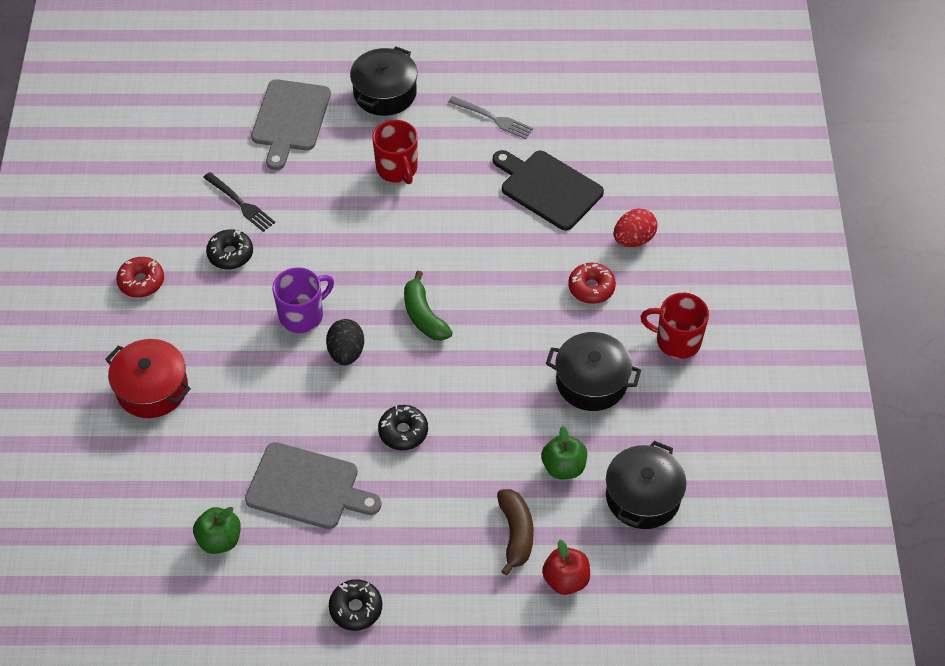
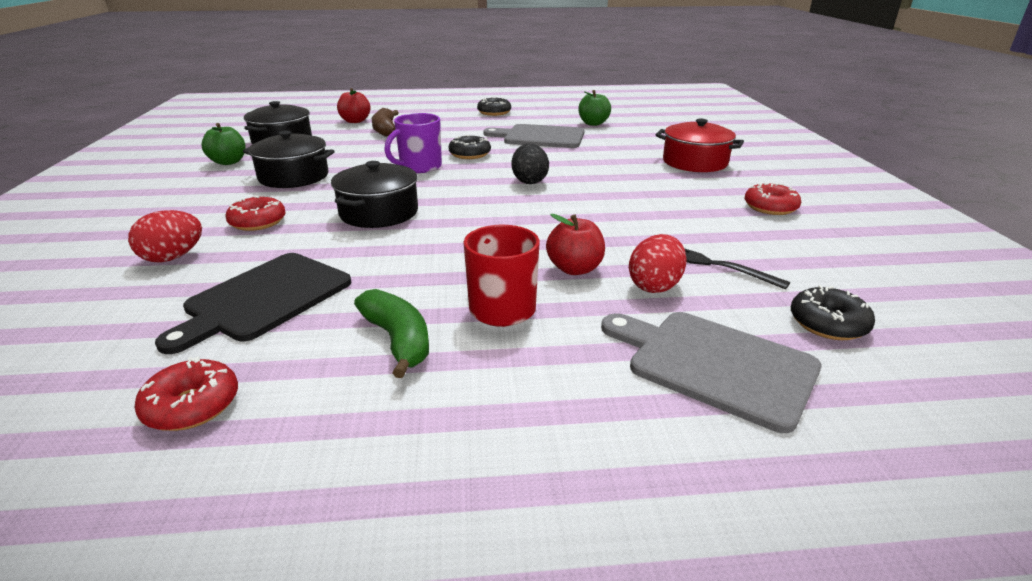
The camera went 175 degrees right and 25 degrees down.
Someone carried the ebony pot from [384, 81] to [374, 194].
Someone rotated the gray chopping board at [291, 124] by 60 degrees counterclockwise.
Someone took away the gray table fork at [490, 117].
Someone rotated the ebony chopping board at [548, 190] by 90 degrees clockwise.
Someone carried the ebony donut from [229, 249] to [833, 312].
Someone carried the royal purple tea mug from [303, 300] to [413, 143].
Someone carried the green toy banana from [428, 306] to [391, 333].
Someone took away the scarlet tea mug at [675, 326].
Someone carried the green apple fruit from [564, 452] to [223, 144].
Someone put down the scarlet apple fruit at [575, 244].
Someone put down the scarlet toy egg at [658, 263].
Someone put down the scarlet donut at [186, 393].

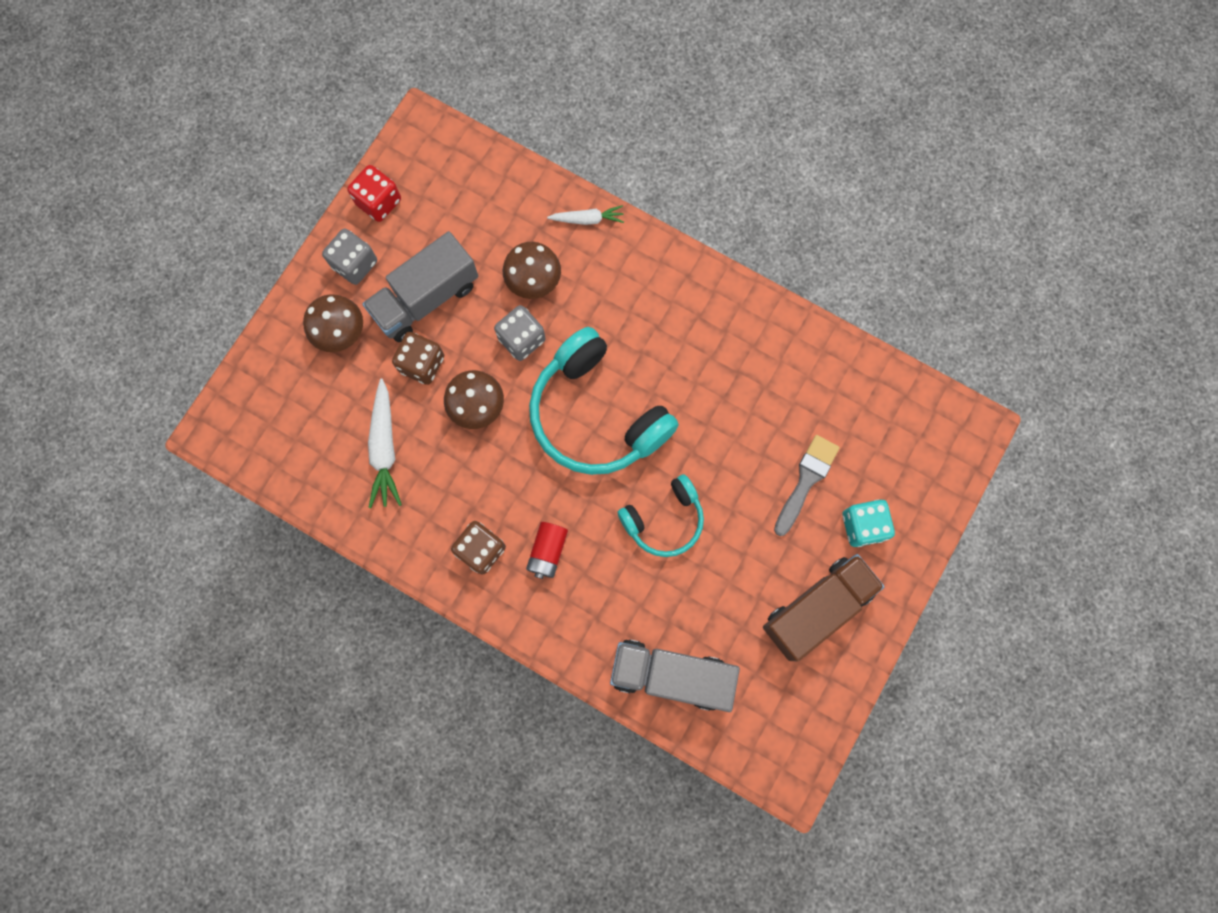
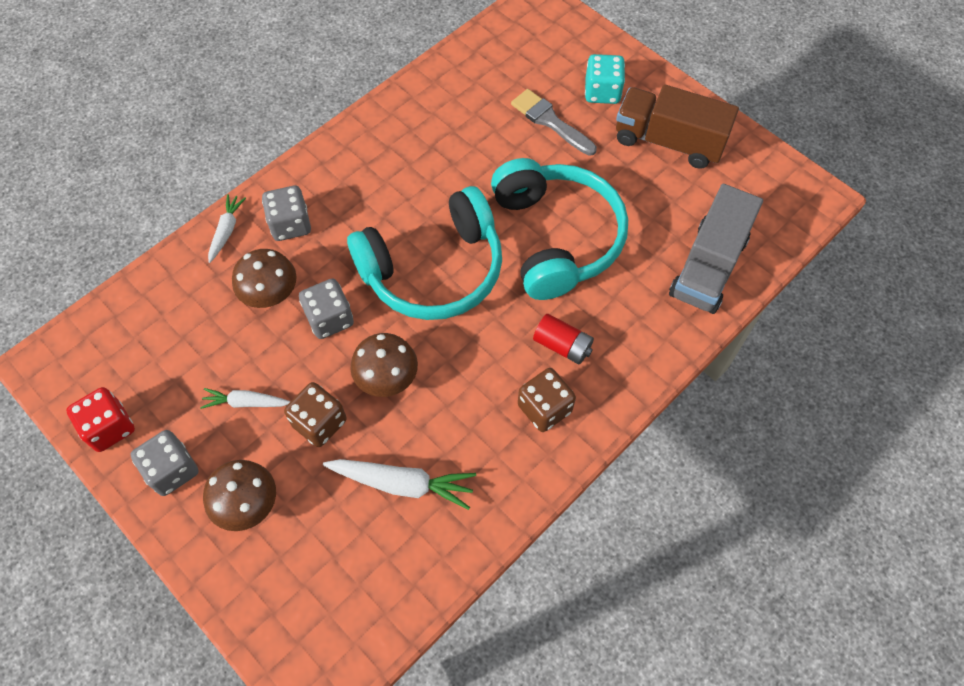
The camera went 75 degrees left and 15 degrees down.
Someone swapped the gray truck at [420, 286] for the snow-white carrot at [245, 398].
Someone scaled the aqua headphones at [660, 515] by 1.75.
Someone rotated the brown truck at [824, 607] by 45 degrees counterclockwise.
Someone put down the gray game die at [286, 213].

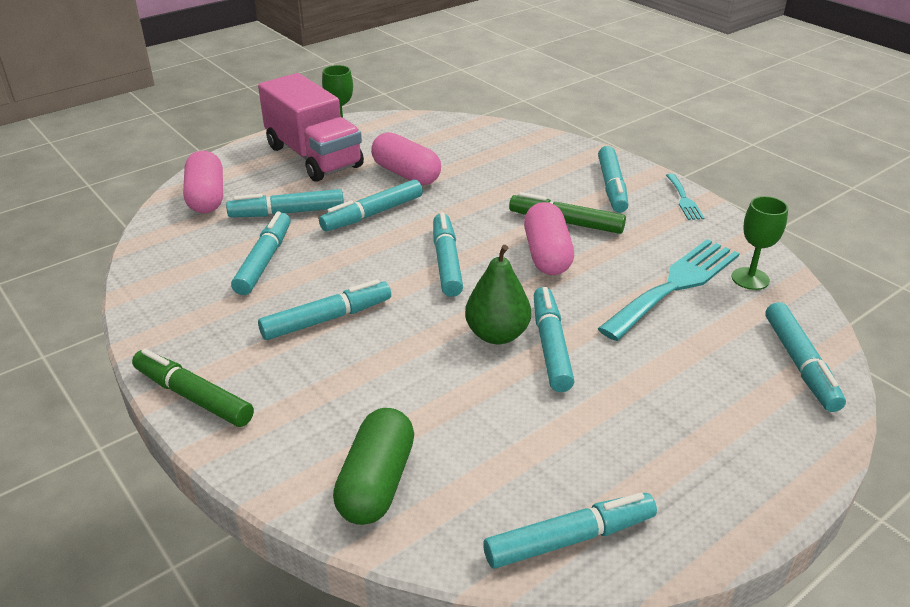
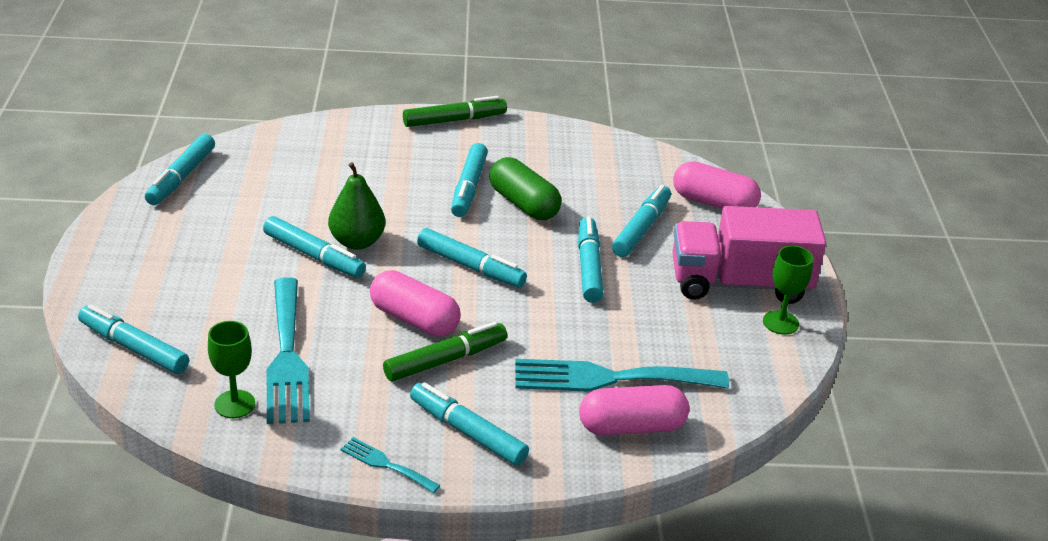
The camera went 125 degrees right and 0 degrees up.
Someone carried the rosy pill from [406, 158] to [634, 410].
Someone took away the aqua marker at [260, 253].
Someone carried the green pill from [373, 466] to [525, 188].
Someone put down the aqua table fork at [622, 375].

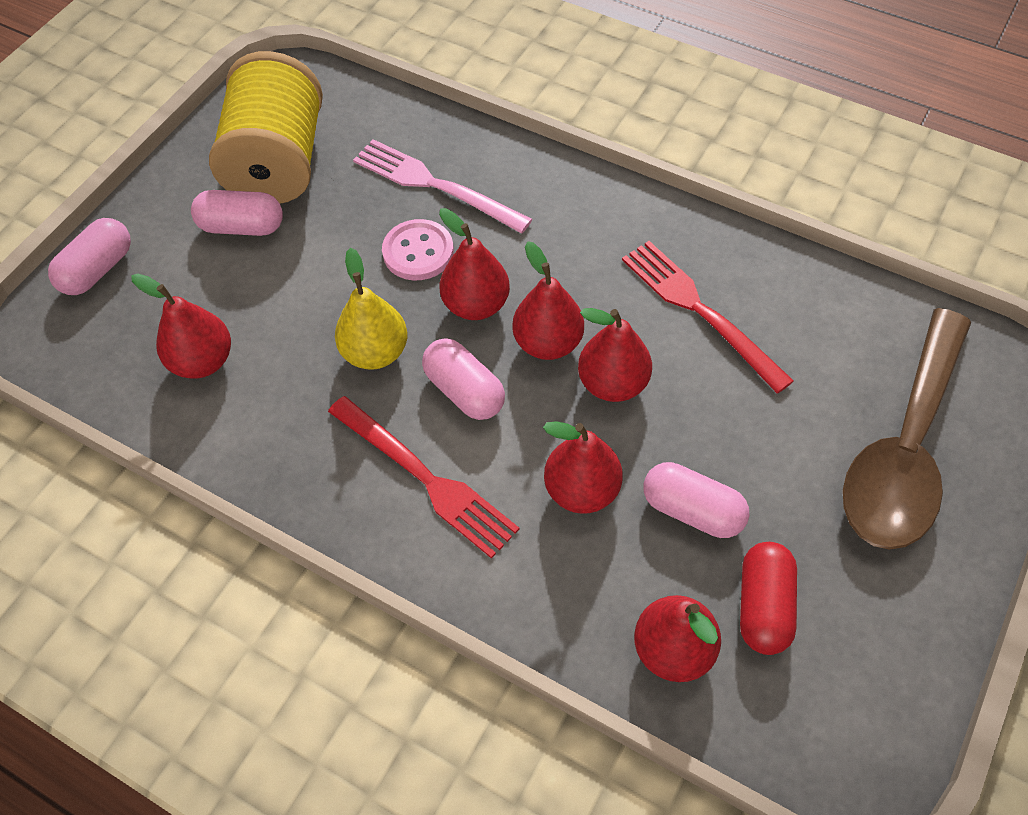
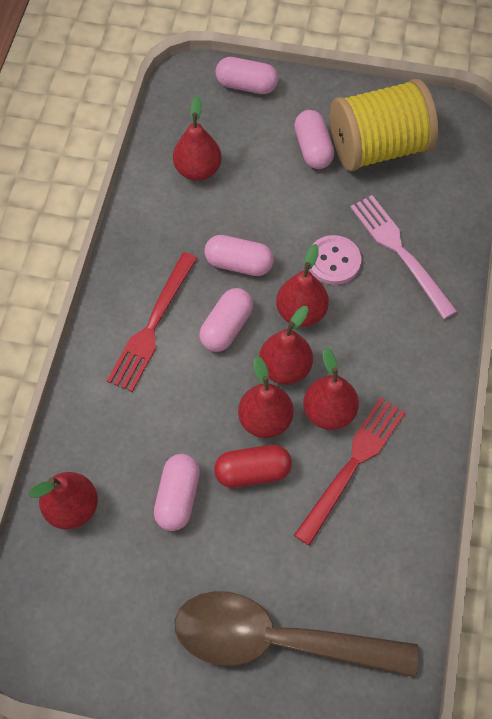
The camera went 70 degrees right and 5 degrees up.
Someone rotated the rosy table fork at [442, 186] by 45 degrees counterclockwise.
Someone swapped the yellow pear at [371, 309] for the rosy pill at [239, 255].
Someone carried the scarlet pear from [583, 467] to [331, 389].
Someone carried the scarlet pill from [768, 598] to [253, 466].

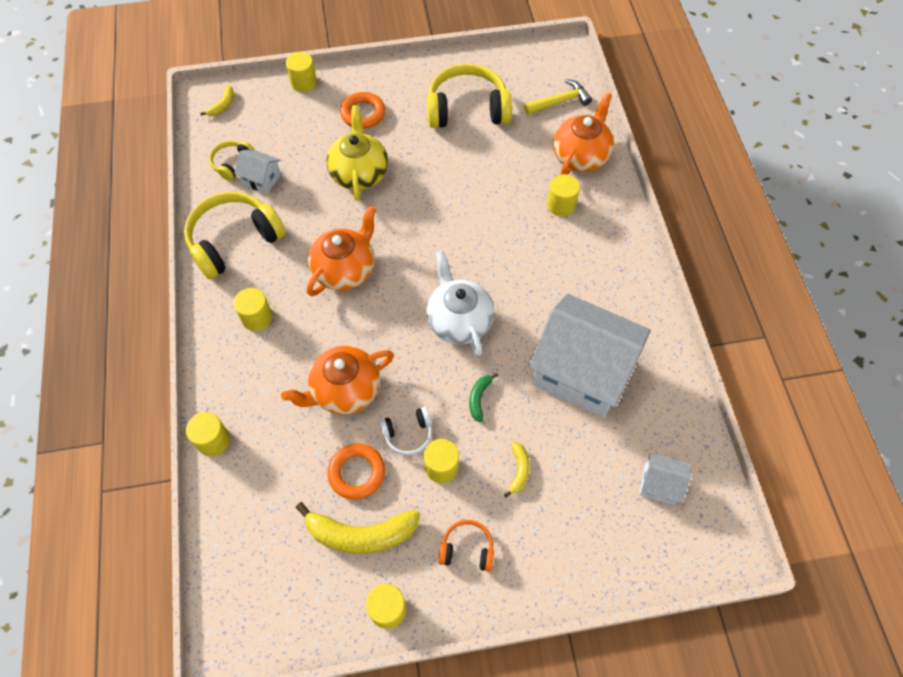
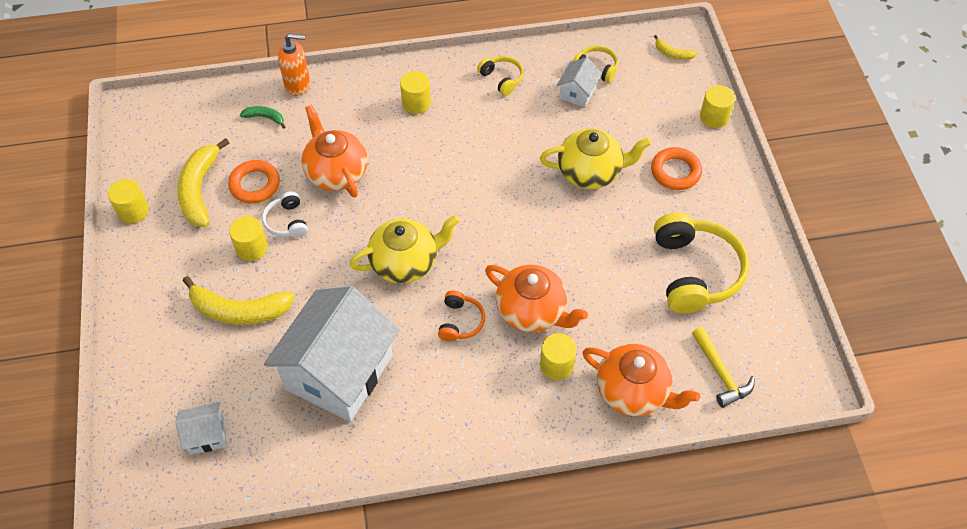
The camera went 90 degrees right and 5 degrees down.
Someone scaled the yellow headphones at [235, 235] by 0.49.
Someone carried the orange-coloured teapot from [341, 250] to [536, 298].
Someone repainted the snow-white teapot at [460, 303], which became the yellow teapot at [405, 249].
Someone carried the green toy banana from [483, 397] to [262, 117].
Someone swapped the yellow solid cylinder at [208, 434] for the orange-coloured soap pump at [294, 64].
Someone scaled the yellow toy banana at [517, 470] by 2.07.
Someone rotated the snow-white cottage at [665, 479] by 60 degrees clockwise.
Someone carried the orange-coloured headphones from [466, 546] to [461, 316].

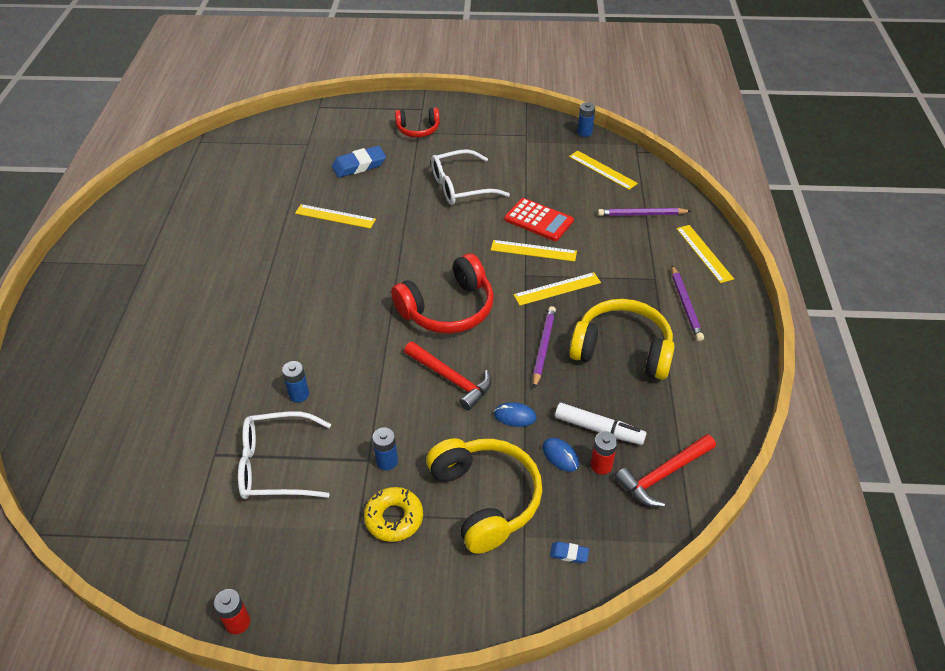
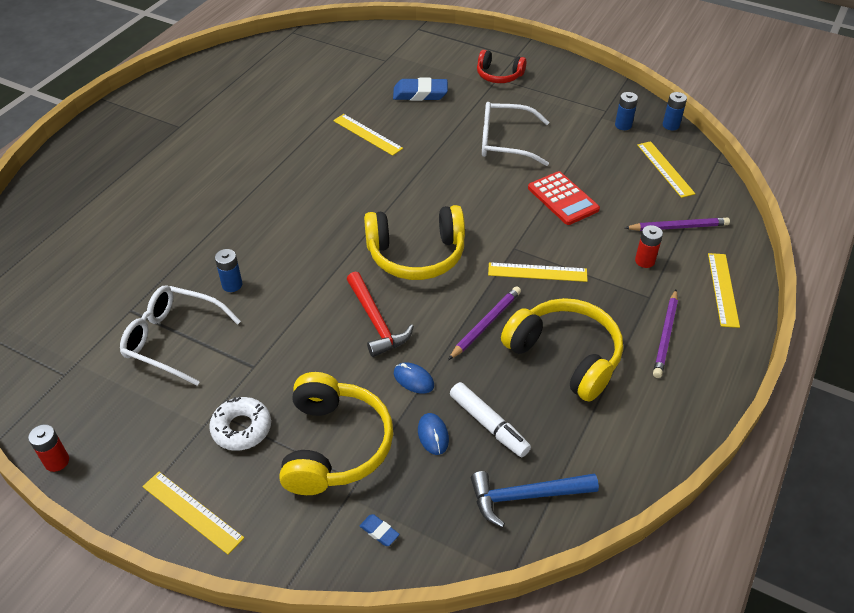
The camera went 25 degrees right and 0 degrees up.
Someone rotated the royal purple pencil at [644, 212] by 150 degrees clockwise.
Someone carried the yellow measuring stick from [534, 251] to [193, 513].
Someone repainted the scarlet headphones at [442, 293], which became the yellow headphones at [414, 242].
Someone carried the royal blue power cell from [385, 449] to [626, 111].
Someone carried the scarlet power cell from [604, 453] to [649, 246].
Someone repainted the scarlet carpenter's hammer at [665, 470], which became the royal blue carpenter's hammer at [535, 499].
Someone repainted the yellow donut at [393, 514], which became the snow-white donut at [240, 424].

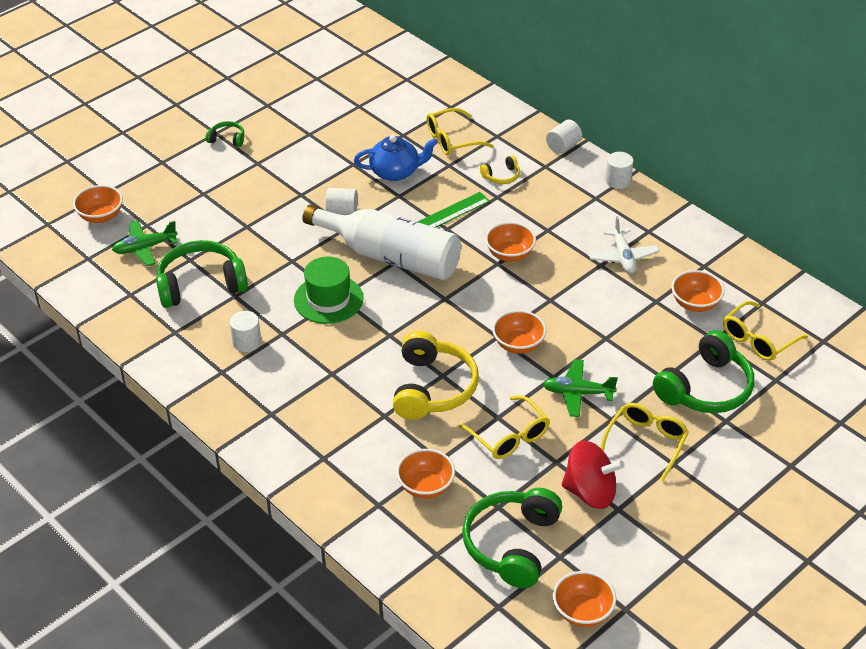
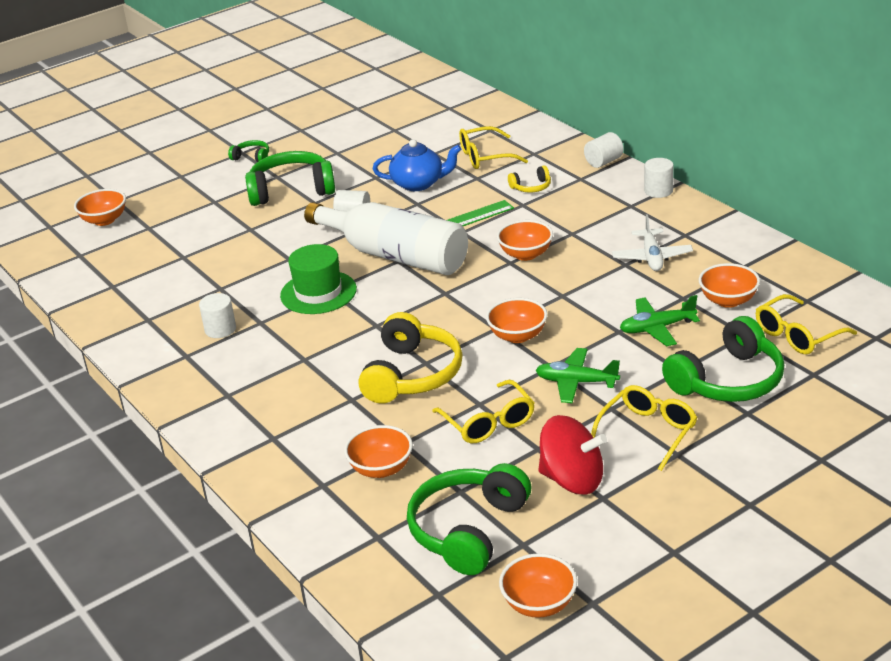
The camera went 10 degrees right and 10 degrees down.
Someone carried the green aeroplane from [145, 243] to [660, 320].
Someone carried the green headphones from [202, 274] to [290, 178].

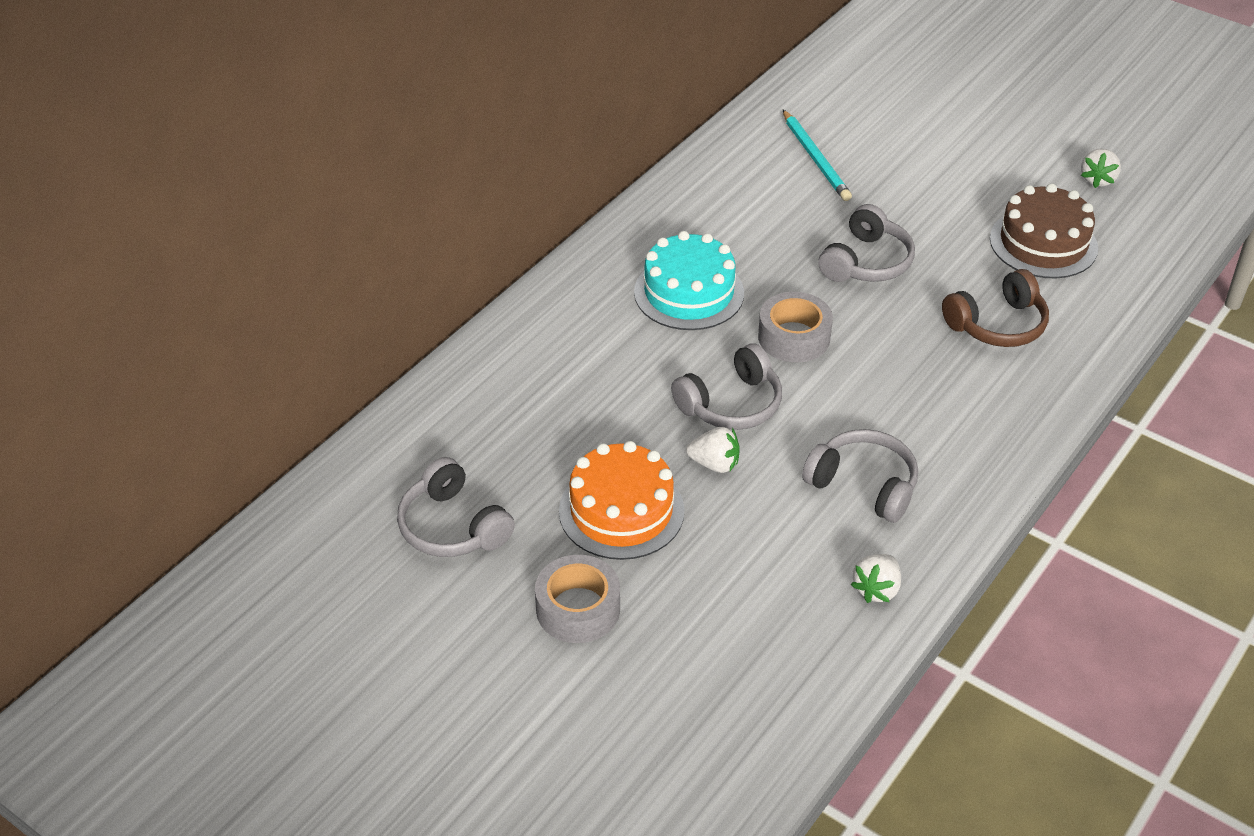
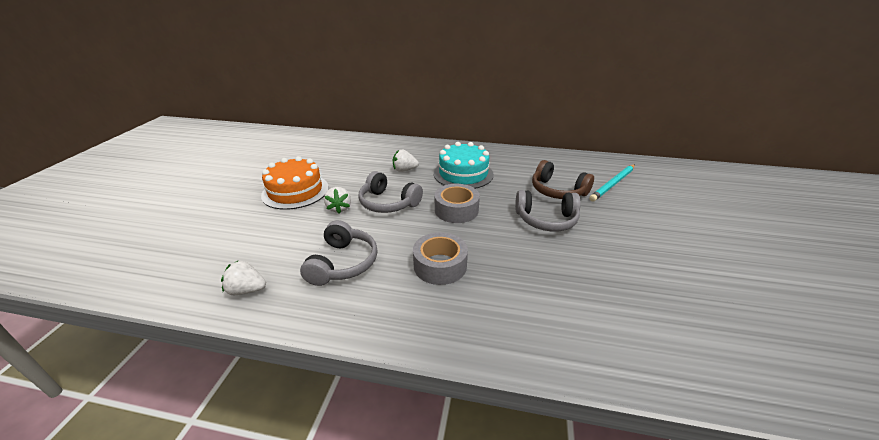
The camera went 65 degrees right and 10 degrees down.
Someone carried the snow-white toy strawberry from [1101, 168] to [406, 160].
Someone took away the brown layer cake at [1044, 230].
Someone carried the brown headphones from [995, 308] to [563, 179].
Someone took away the gray headphones at [456, 507].
Someone carried the gray tape from [577, 599] to [440, 258].

